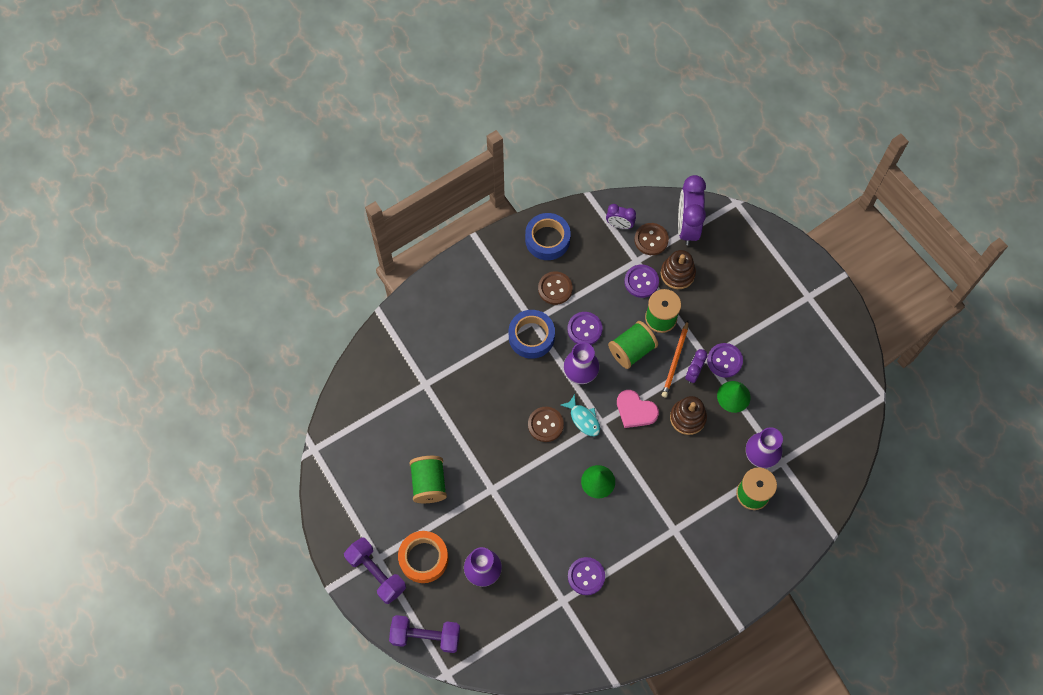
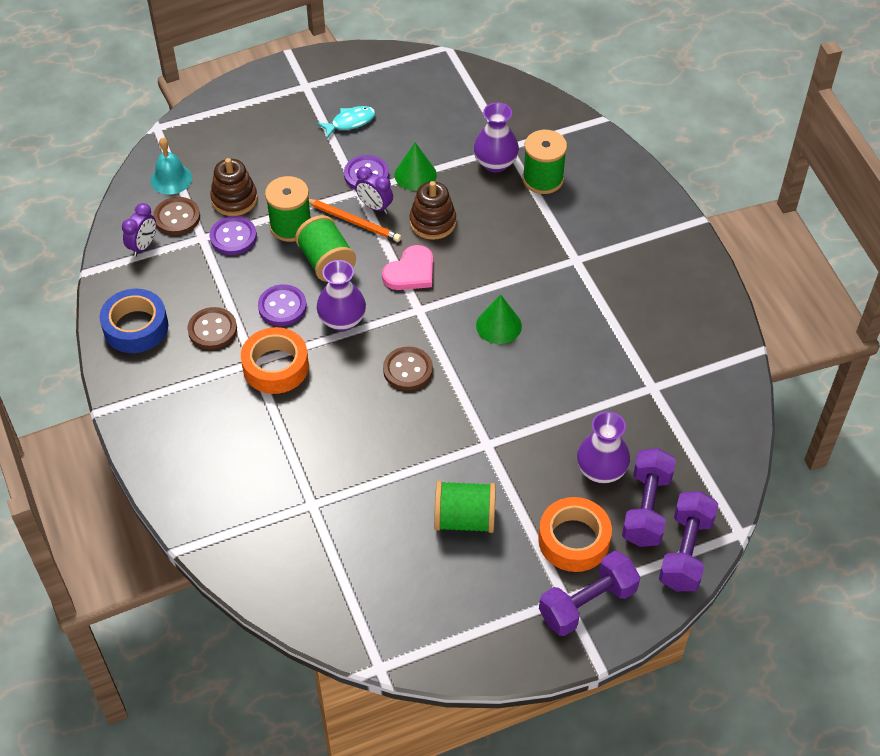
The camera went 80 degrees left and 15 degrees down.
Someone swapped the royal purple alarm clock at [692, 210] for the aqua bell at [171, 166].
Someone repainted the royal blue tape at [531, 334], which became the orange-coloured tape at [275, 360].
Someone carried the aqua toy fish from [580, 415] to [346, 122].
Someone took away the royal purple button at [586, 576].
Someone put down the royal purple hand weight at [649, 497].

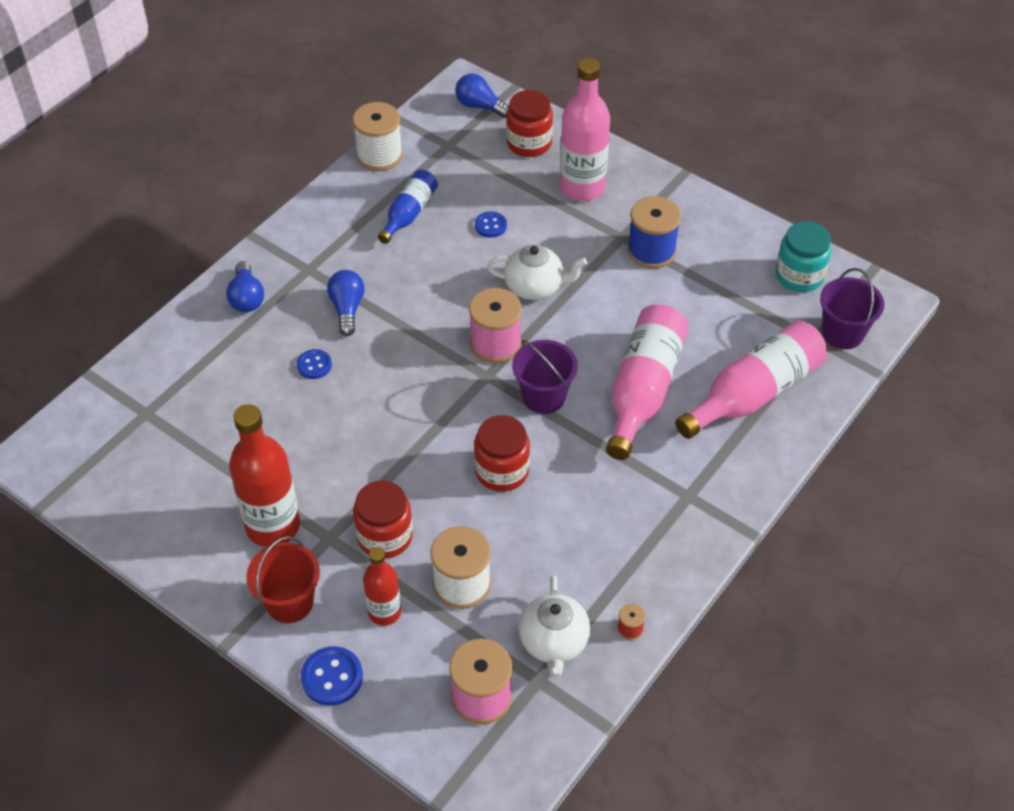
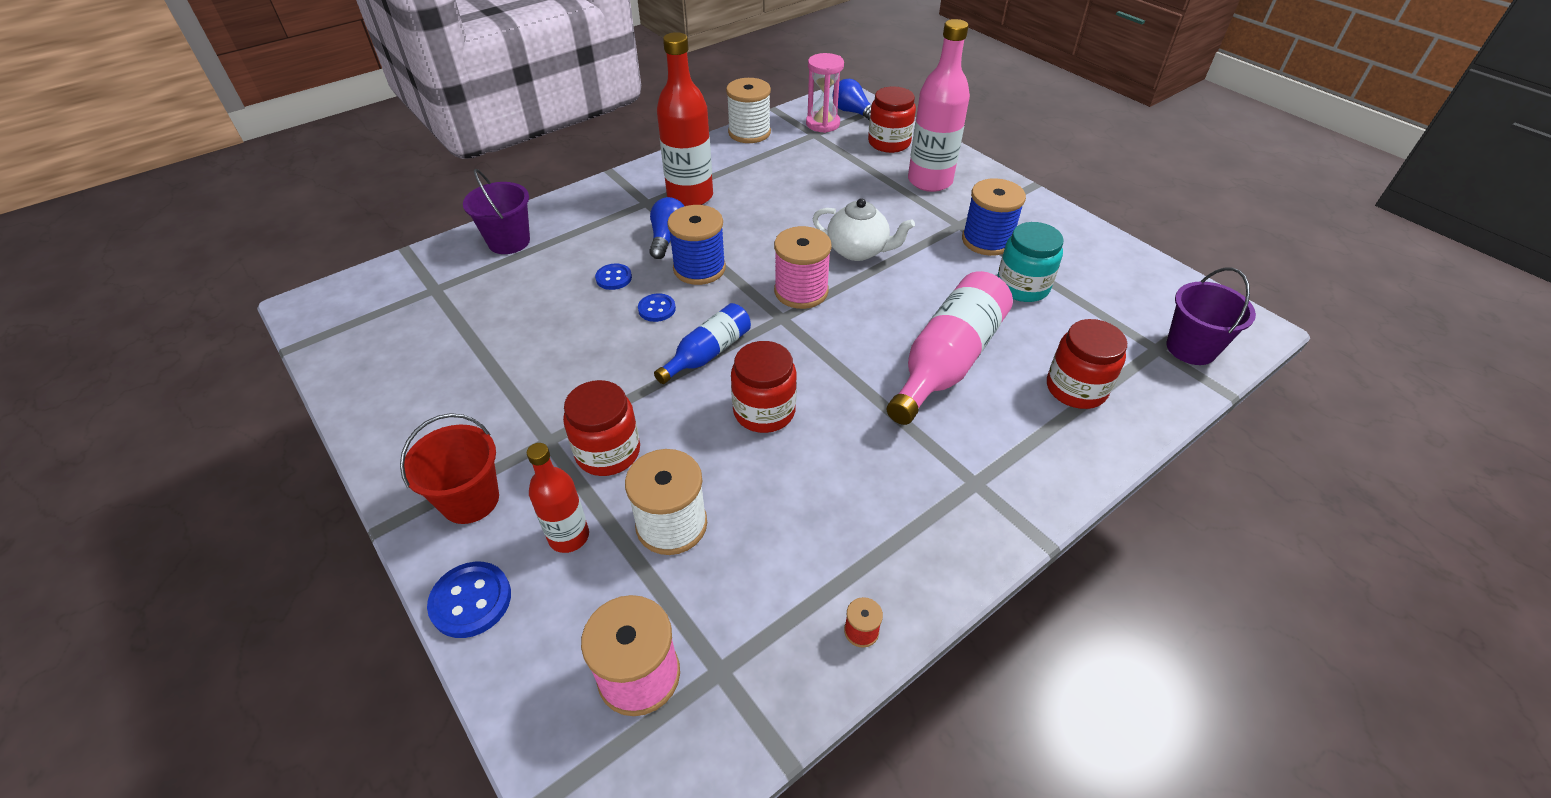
The camera went 15 degrees right and 5 degrees down.
Someone carried the royal blue drink bottle from [408, 207] to [702, 343].
Someone carried the royal blue button from [491, 224] to [657, 308].
Someone carried the aqua jar from [803, 256] to [1030, 262].
Someone took away the royal blue bulb at [245, 286].
Someone swapped the rosy drink bottle at [751, 379] for the scarlet jar at [1087, 364].
Someone carried the royal purple bucket from [545, 377] to [496, 211].
Someone carried the scarlet drink bottle from [264, 475] to [685, 119].
Someone took away the snow-white teapot at [554, 626].
Someone put down the rosy sand timer at [825, 93].
Someone put down the royal blue reel of thread at [696, 245].

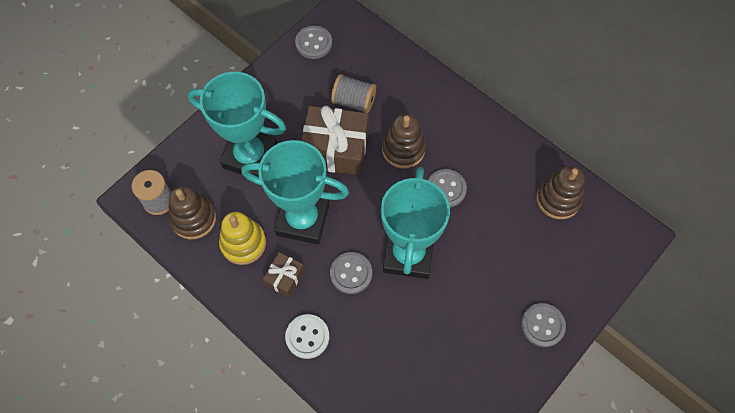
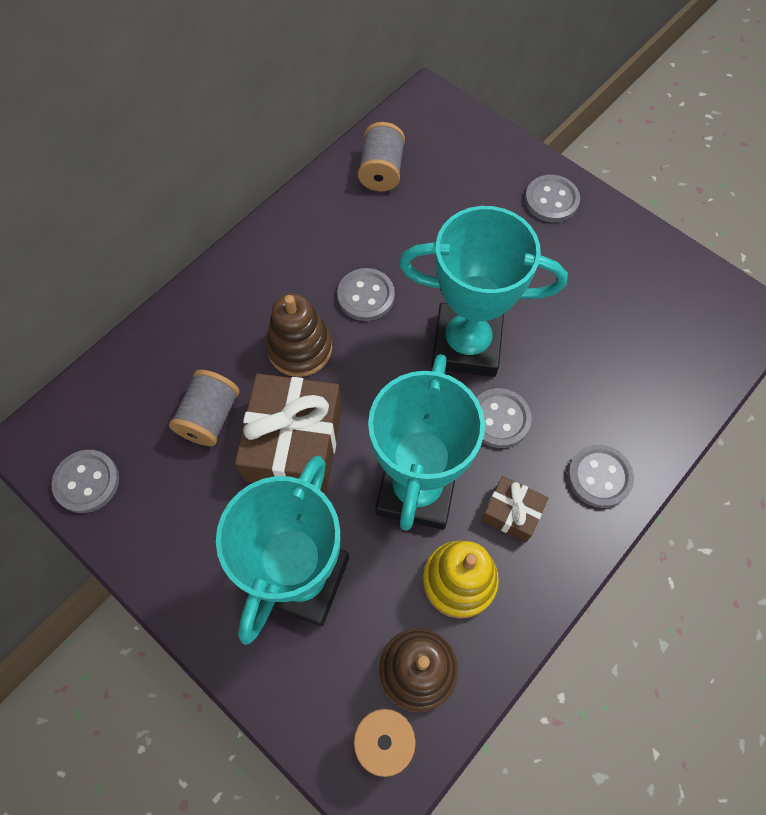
The camera went 90 degrees left and 0 degrees up.
Someone swapped the brown stacking toy at [560, 192] for the gray reel of thread at [381, 157].
Someone repainted the snow-white button at [307, 336], which became the gray button at [601, 476].

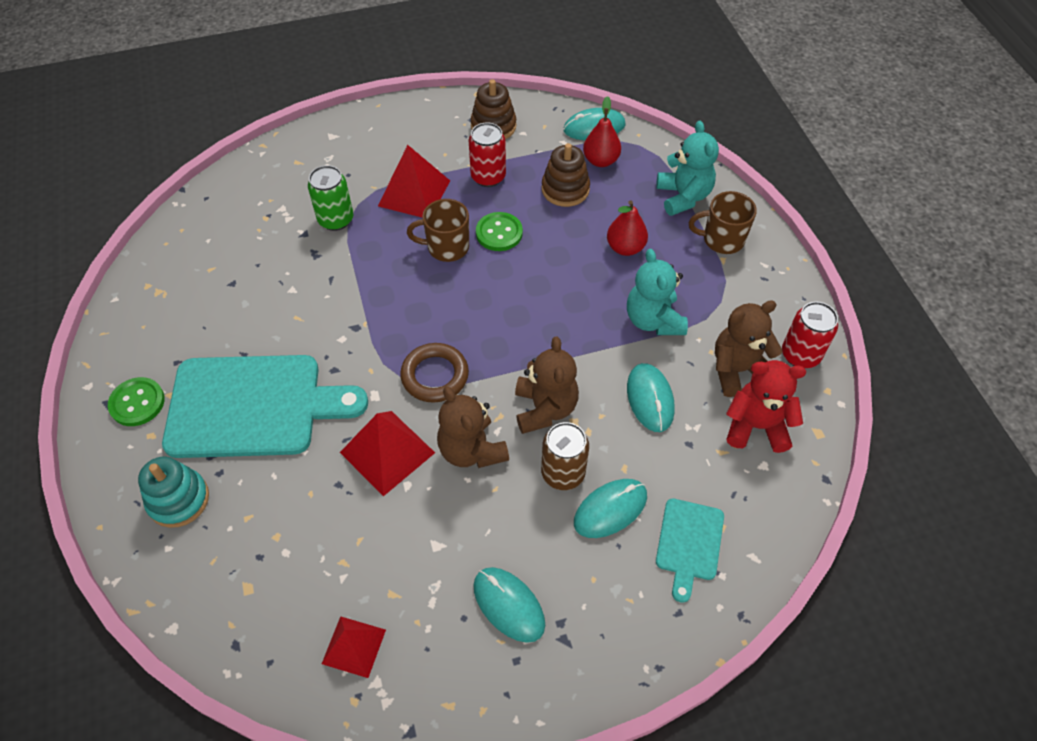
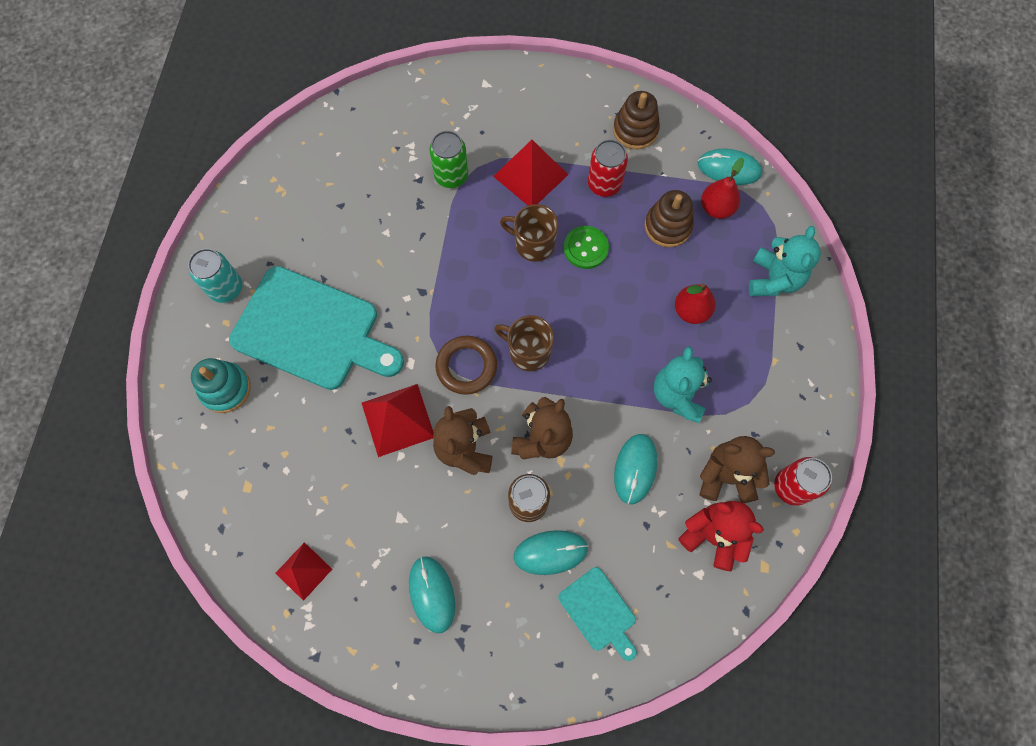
The camera went 25 degrees right and 15 degrees up.
Someone carried the brown tea mug from [723, 222] to [524, 343].
Someone swapped the green button at [136, 401] for the aqua soda can at [215, 275].
Someone rotated the aqua chopping board at [690, 551] by 75 degrees counterclockwise.

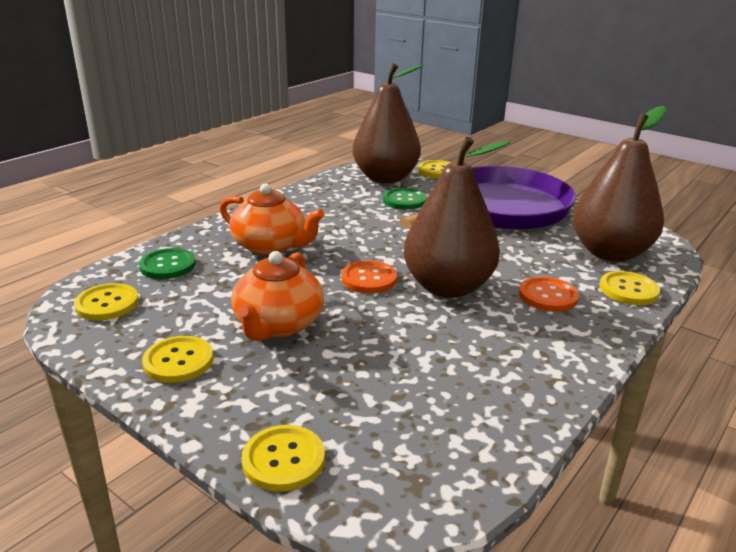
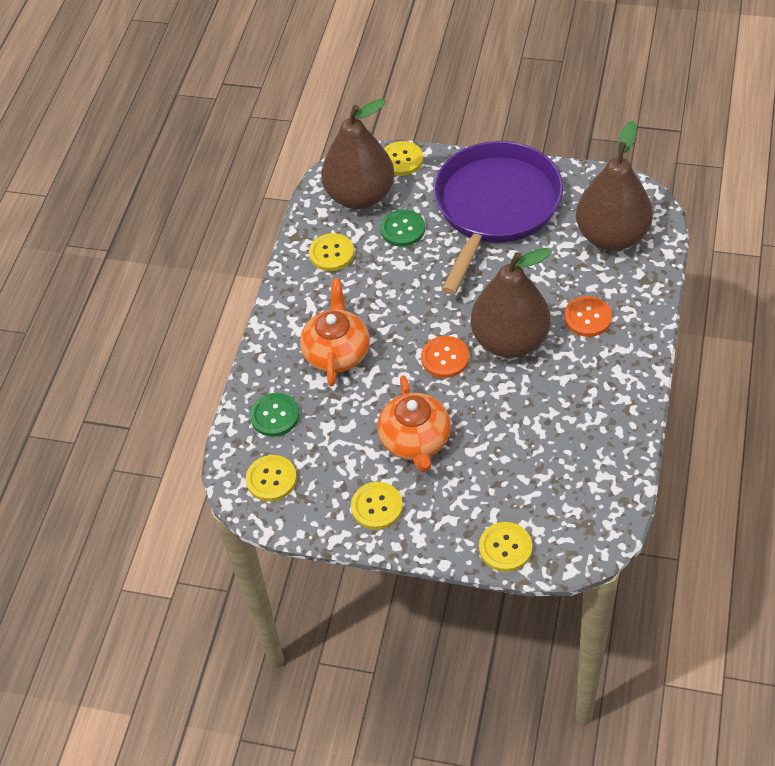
The camera went 20 degrees left and 25 degrees up.
Someone rotated the orange-coloured teapot at [272, 219] by 90 degrees counterclockwise.
Someone carried the yellow button from [630, 288] to [331, 252].

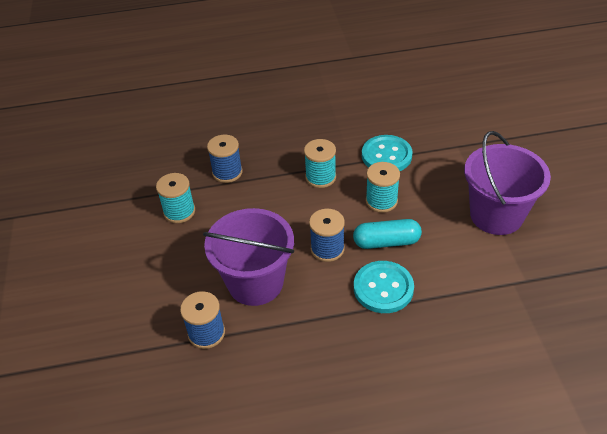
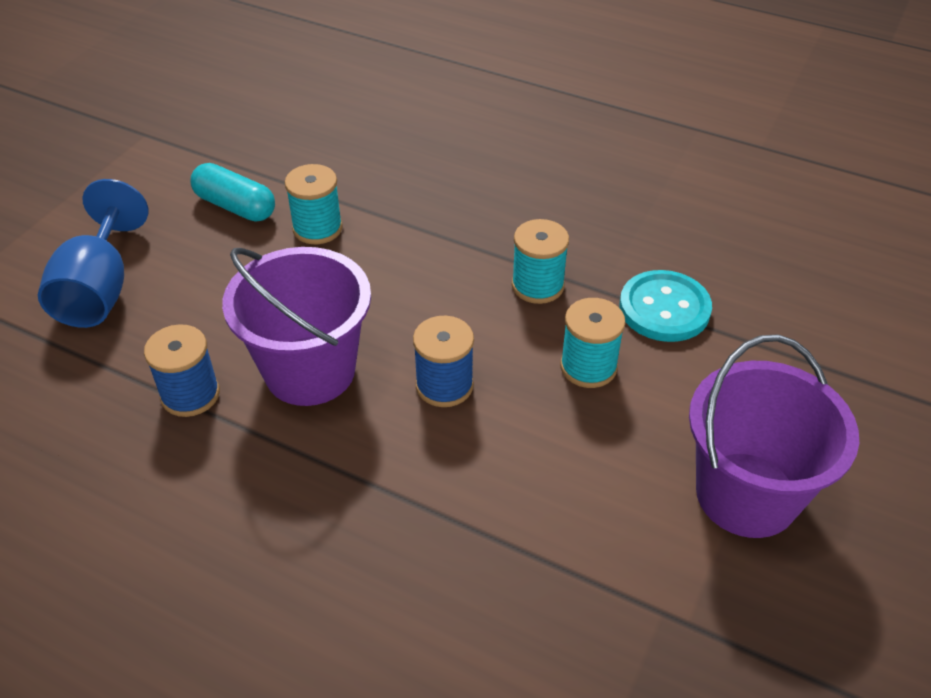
The camera went 35 degrees right and 0 degrees up.
Someone took away the royal blue reel of thread at [225, 159].
Someone carried the aqua pill from [387, 234] to [232, 192].
Someone took away the aqua button at [384, 287].
Someone put down the royal blue wine glass at [93, 253].

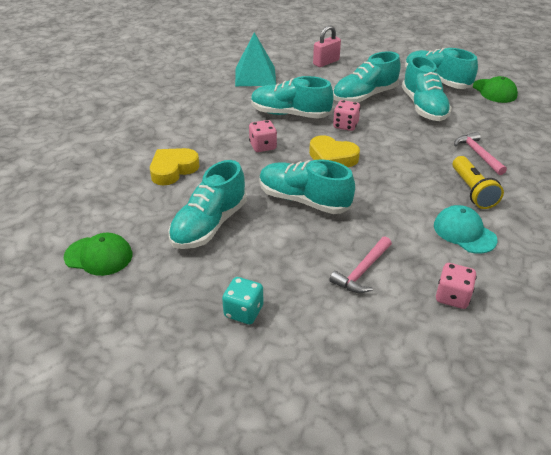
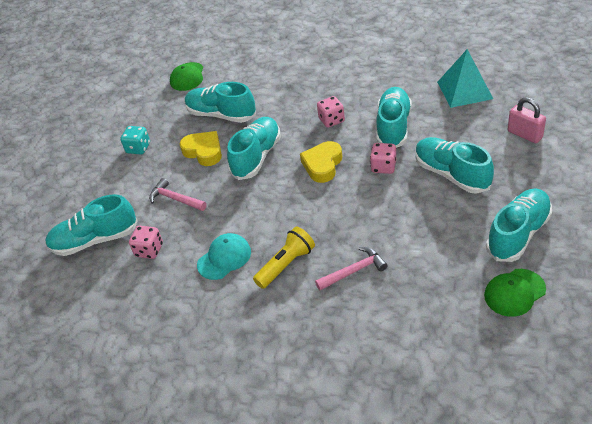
The camera went 90 degrees right and 5 degrees up.
Someone carried the aqua shoe from [427, 88] to [91, 225].
Someone carried the yellow love heart from [175, 166] to [201, 148].
Someone rotated the yellow torch at [478, 182] by 150 degrees clockwise.

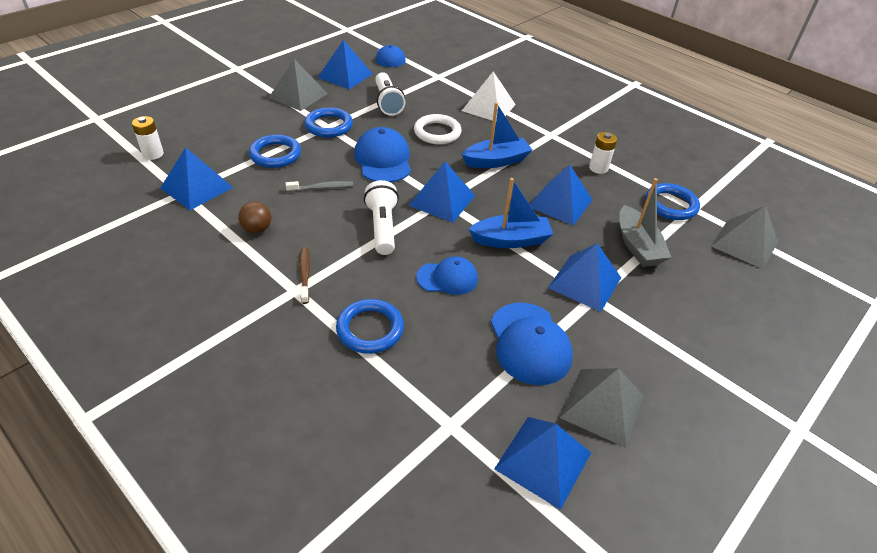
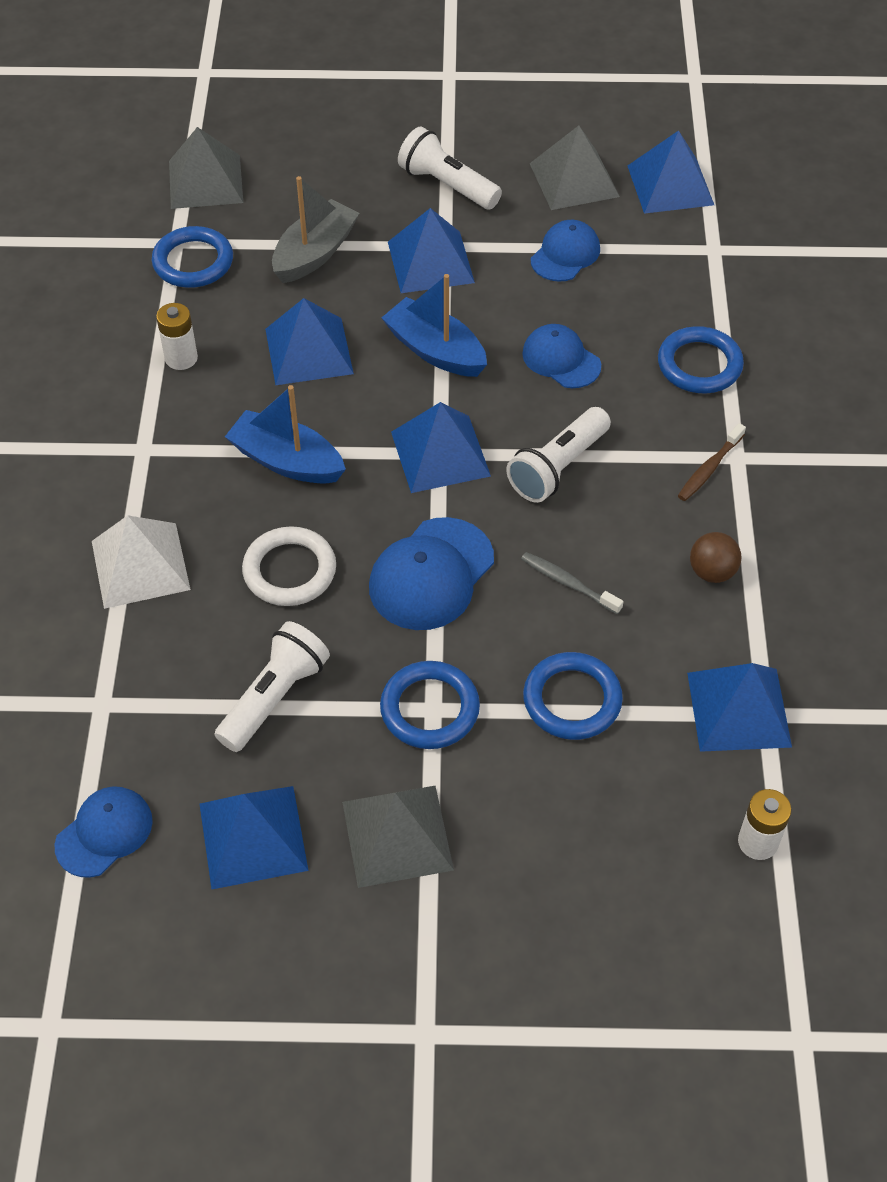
The camera went 130 degrees left and 10 degrees up.
Someone scaled the royal blue cap at [532, 344] by 0.66.
Someone put down the snow-white torch at [450, 167].

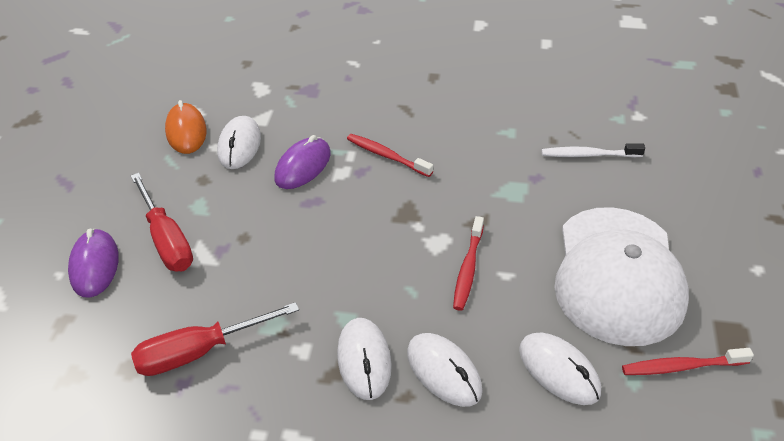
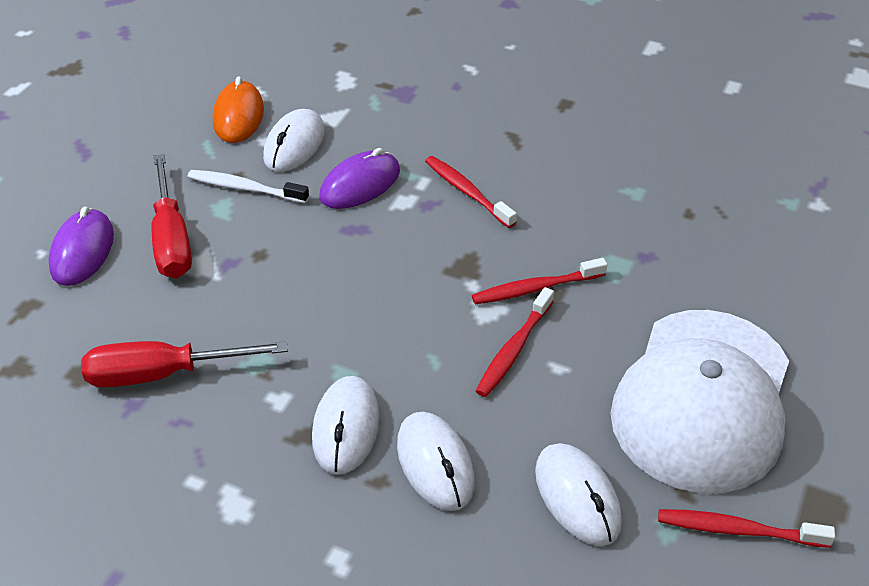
The camera went 15 degrees right and 0 degrees up.
Someone carried the snow-white toothbrush from [593, 150] to [248, 186].
Someone put down the scarlet toothbrush at [539, 281].

